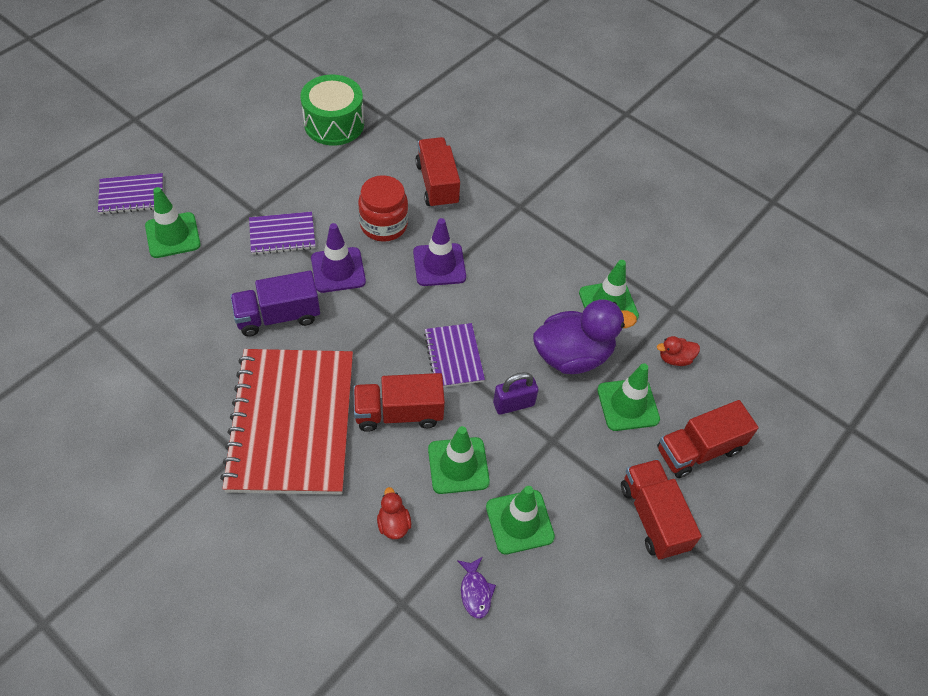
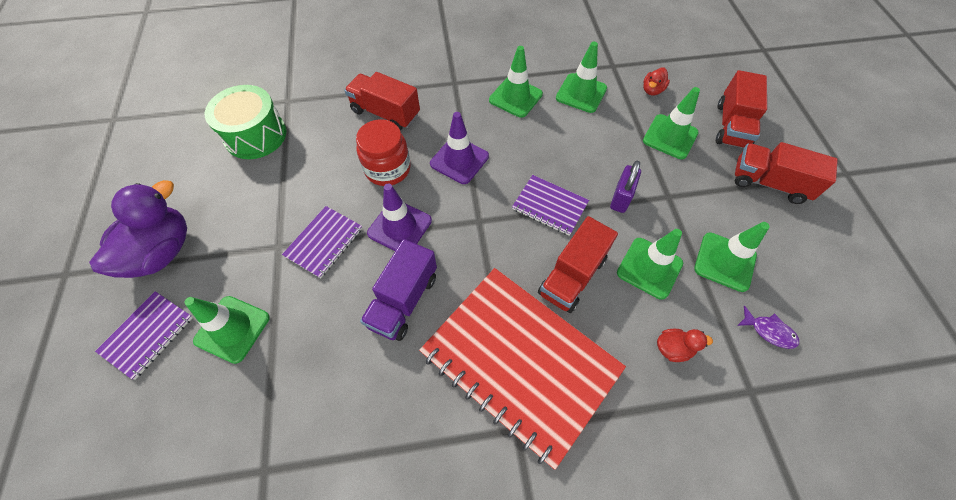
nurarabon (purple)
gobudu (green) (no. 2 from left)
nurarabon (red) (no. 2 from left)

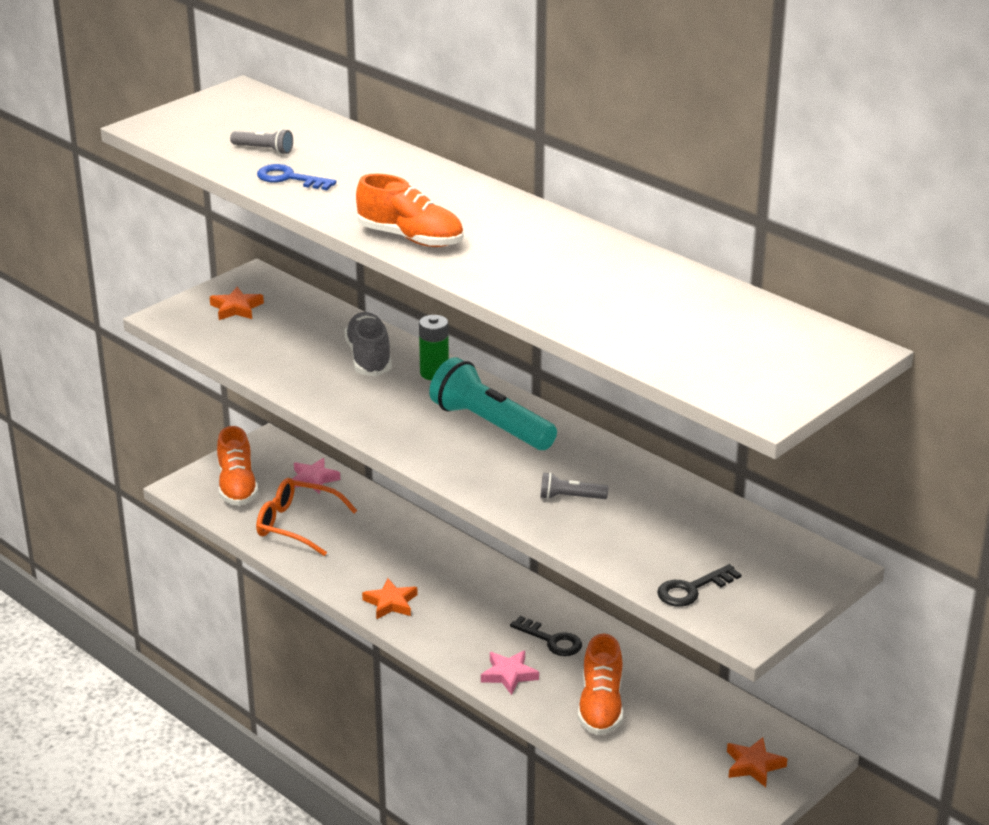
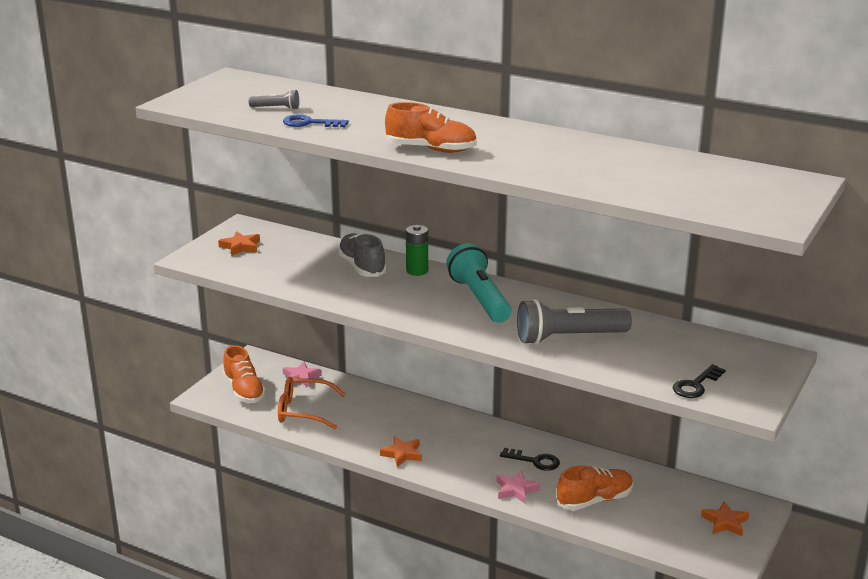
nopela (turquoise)
nopela (grey) (no. 2 from left)
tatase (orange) (no. 3 from left)

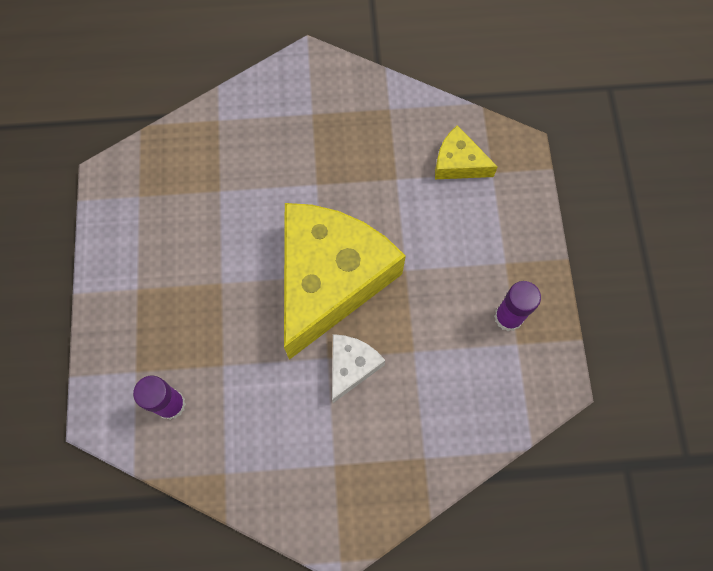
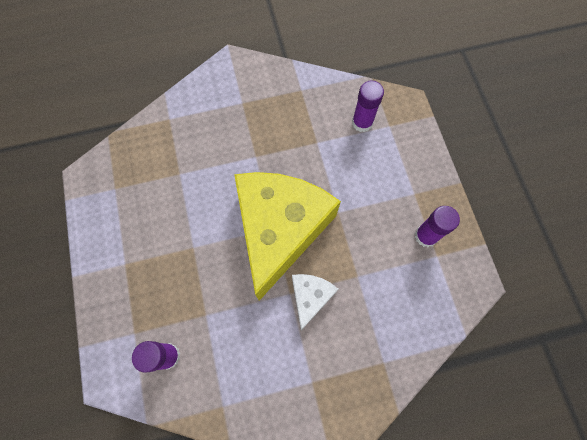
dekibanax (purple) (no. 2 from left)

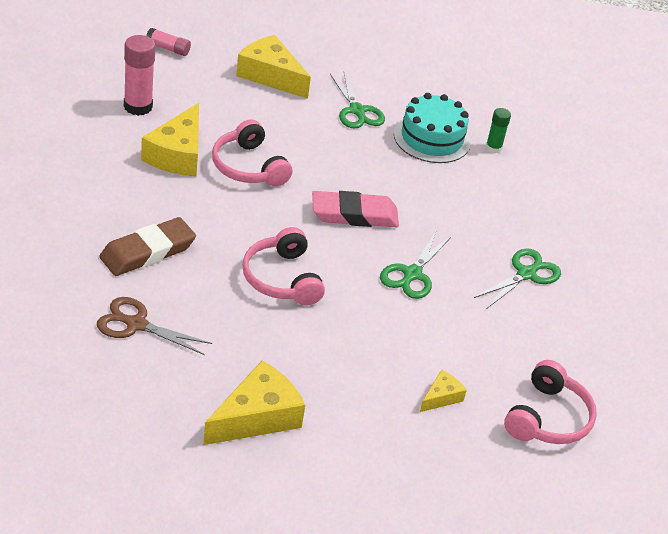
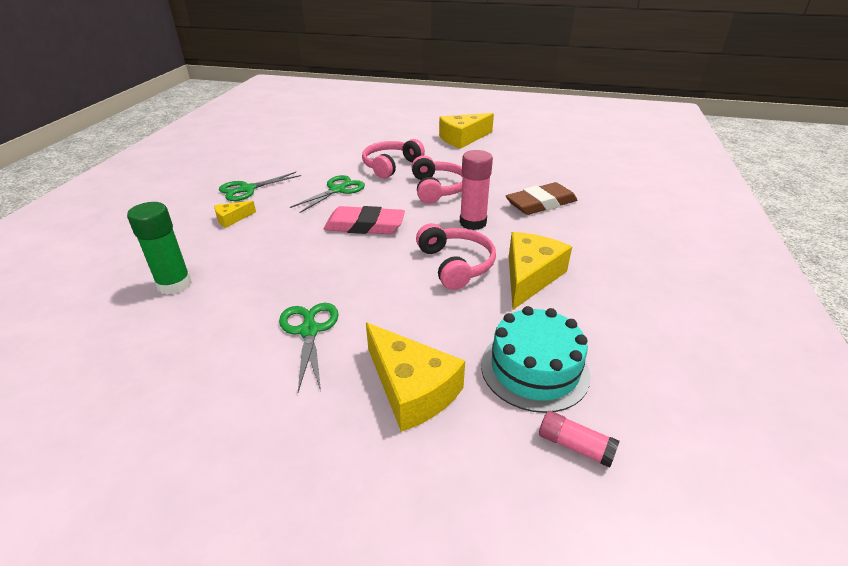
dekibanax (green)
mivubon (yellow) (no. 1 from left)
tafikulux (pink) (no. 1 from left)
dekibanax (pink) (no. 1 from left)
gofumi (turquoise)
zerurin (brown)

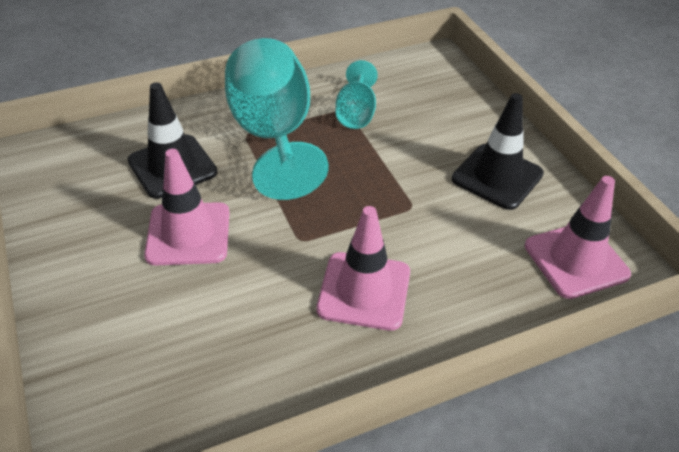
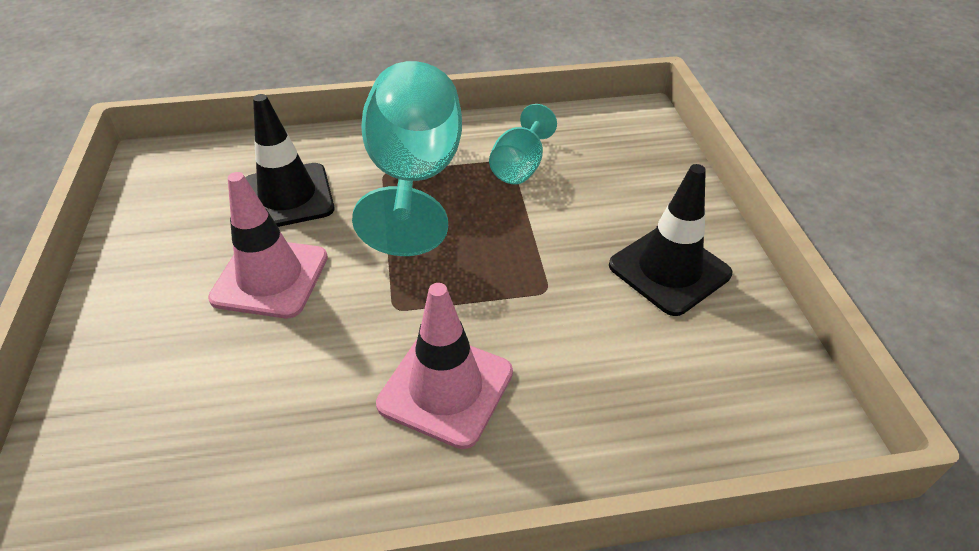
gobudu (pink) (no. 3 from left in the first image)

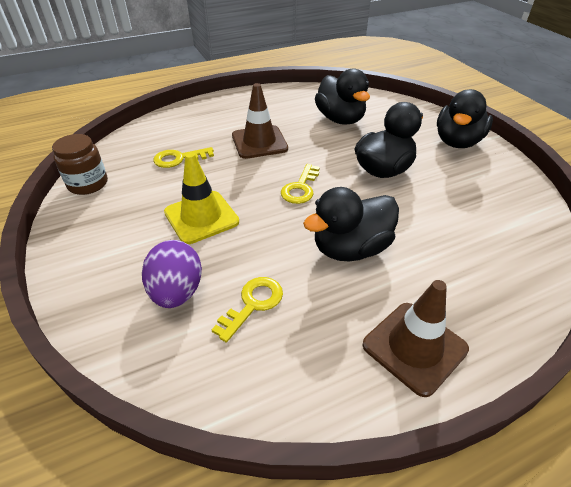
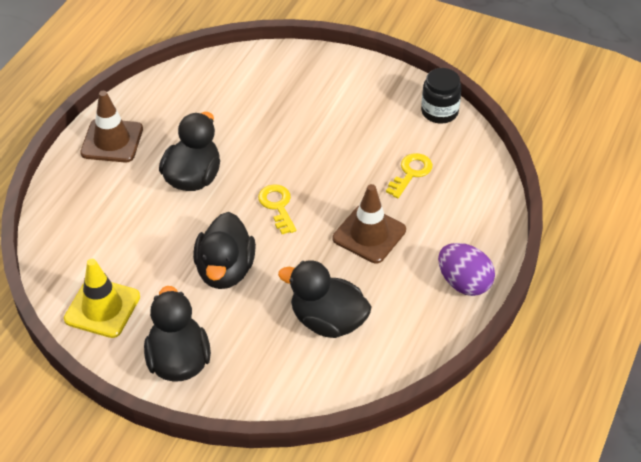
gobudu (yellow)
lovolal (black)
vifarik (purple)
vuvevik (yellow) (no. 2 from left in the first image)

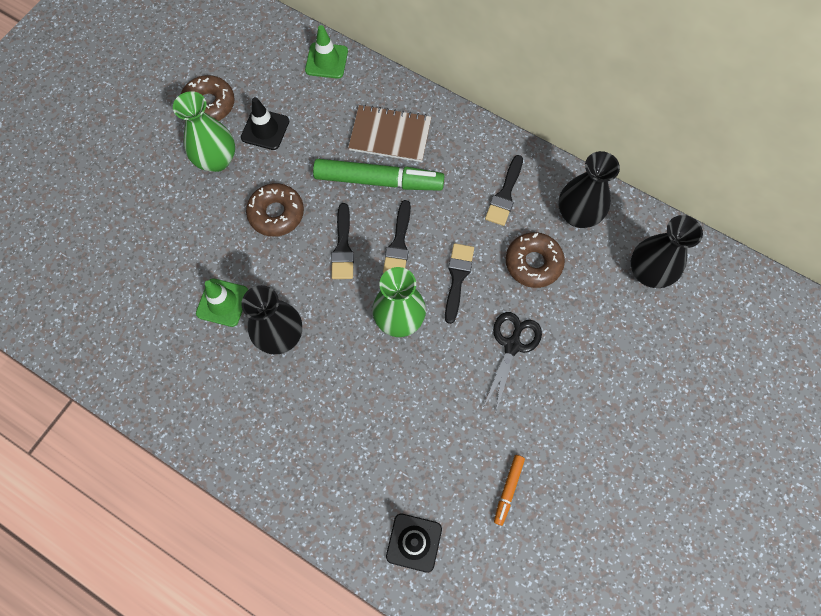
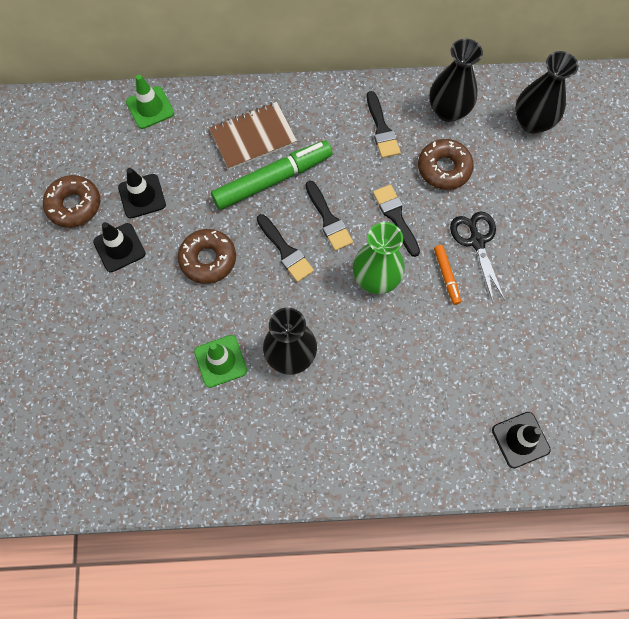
gobudu (black) (no. 1 from left)
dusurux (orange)

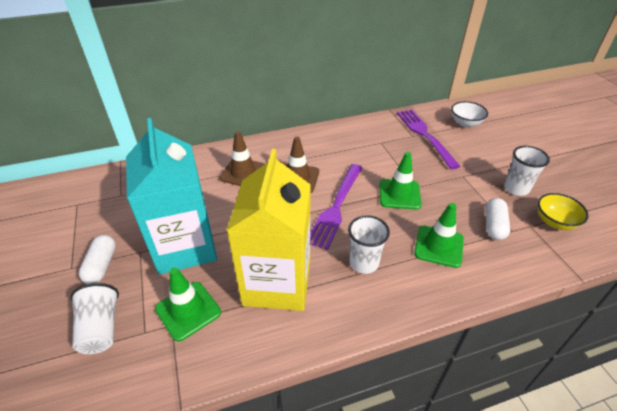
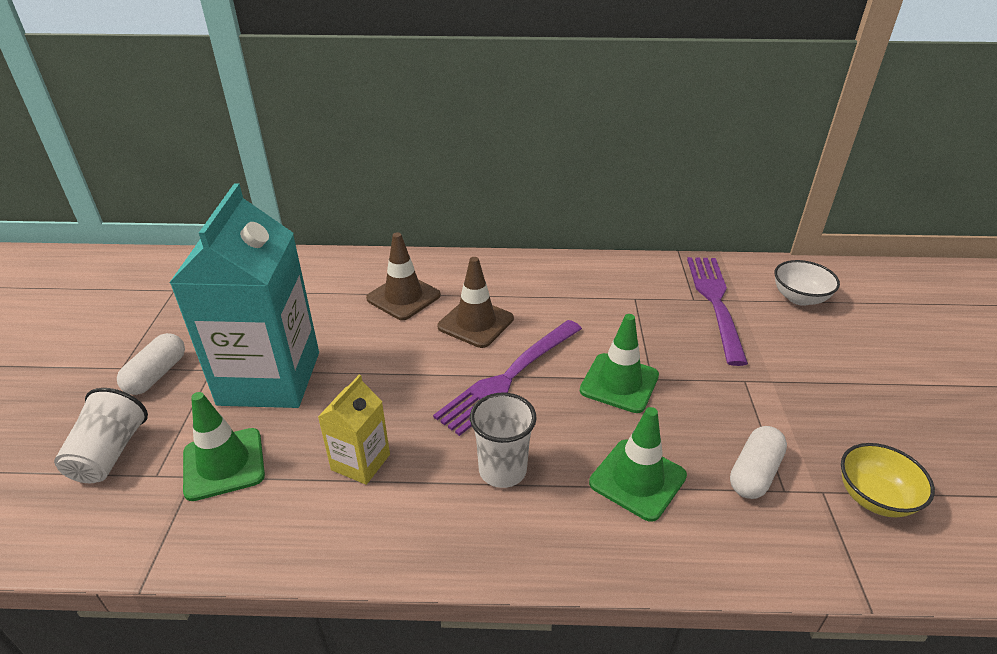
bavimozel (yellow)
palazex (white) (no. 3 from left in the first image)

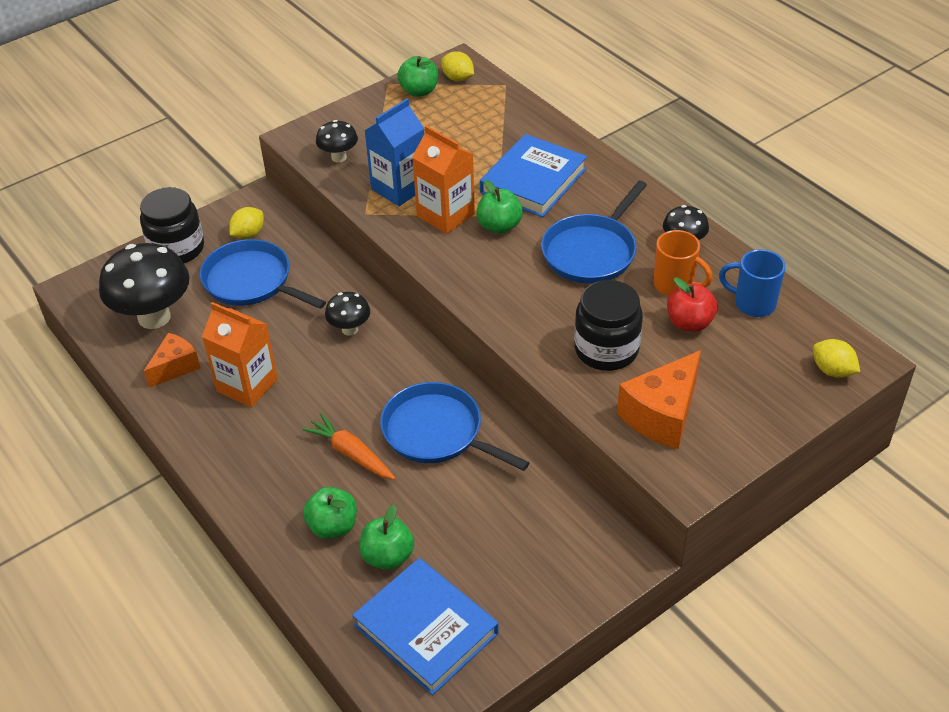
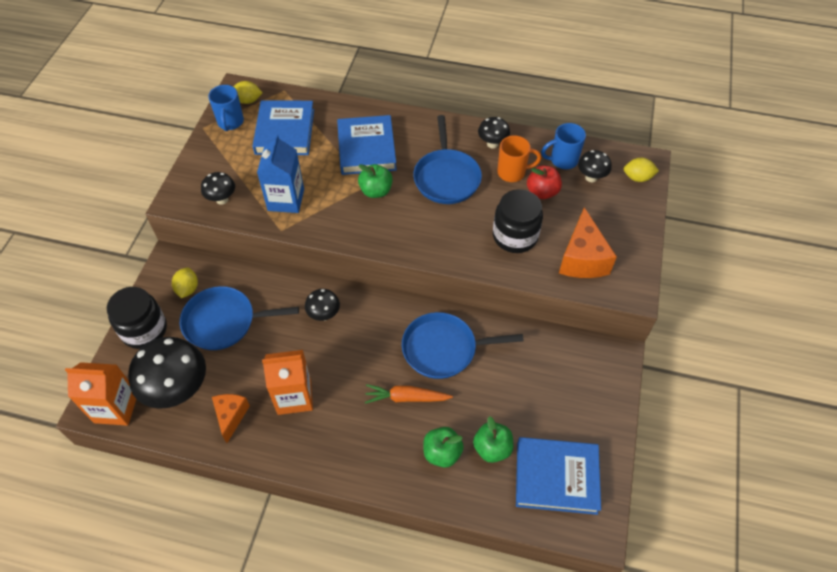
bavimozel (orange) (no. 1 from left)
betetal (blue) (no. 1 from left)
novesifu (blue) (no. 1 from left)
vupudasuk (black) (no. 5 from left)

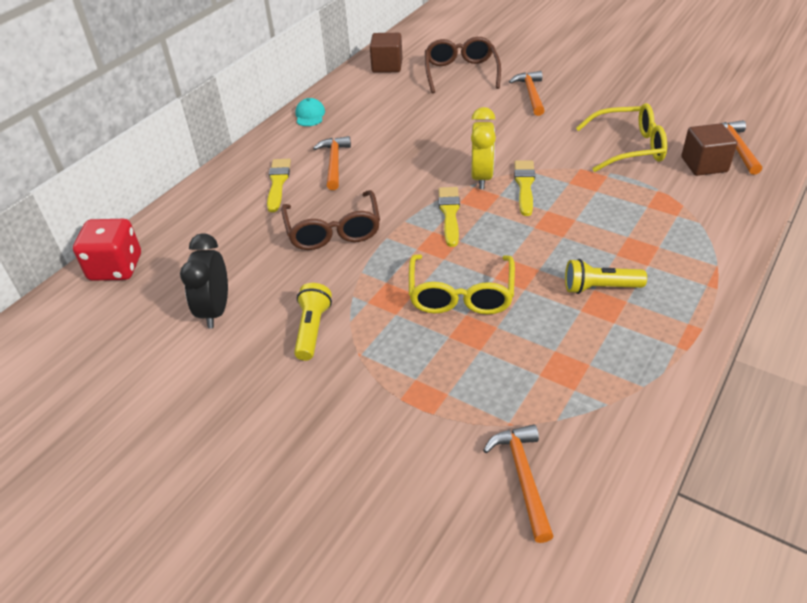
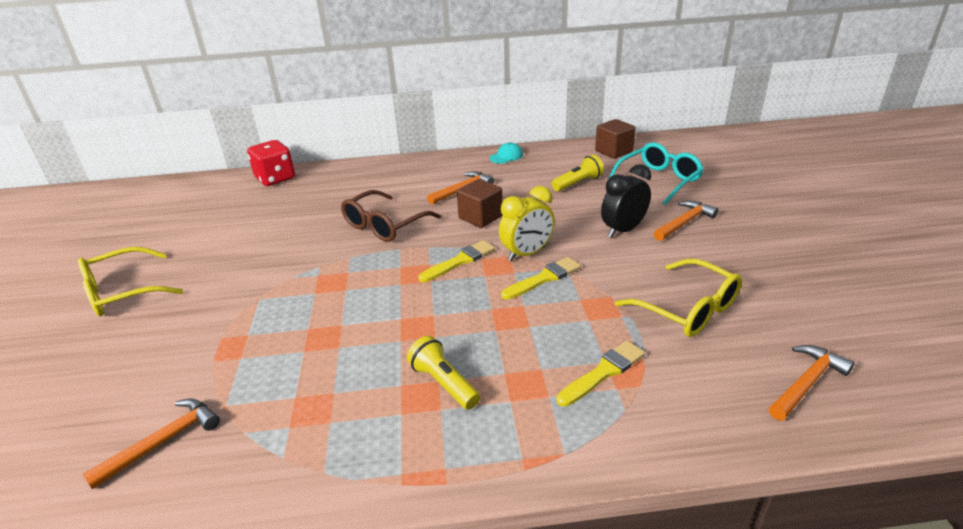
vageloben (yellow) (no. 1 from left)
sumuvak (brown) (no. 1 from left)
nopela (yellow) (no. 2 from left)
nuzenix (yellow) (no. 3 from left)
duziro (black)
vageloben (turquoise)

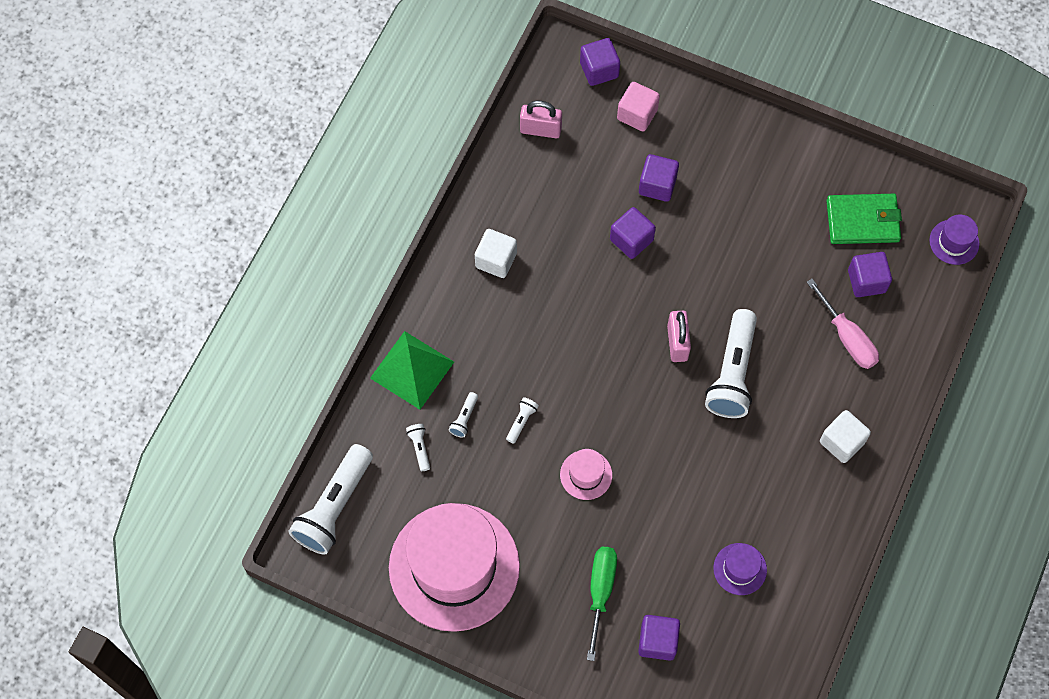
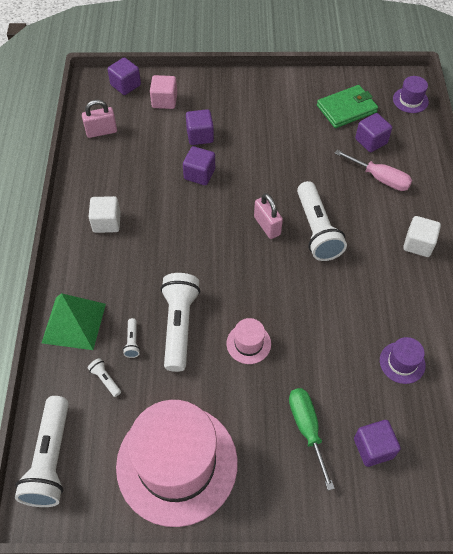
nopela (white) (no. 4 from left)

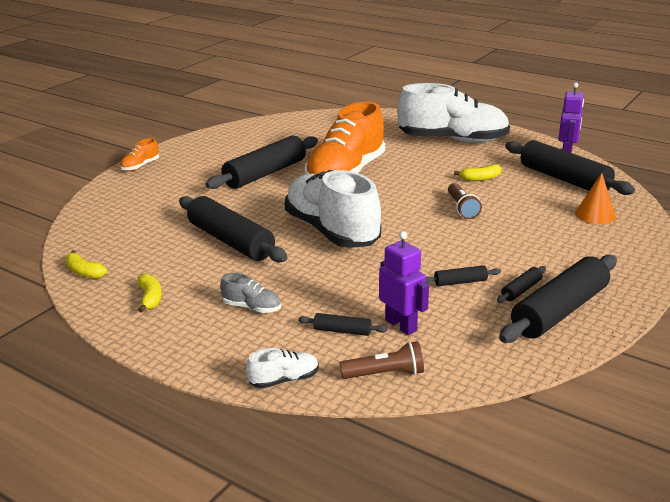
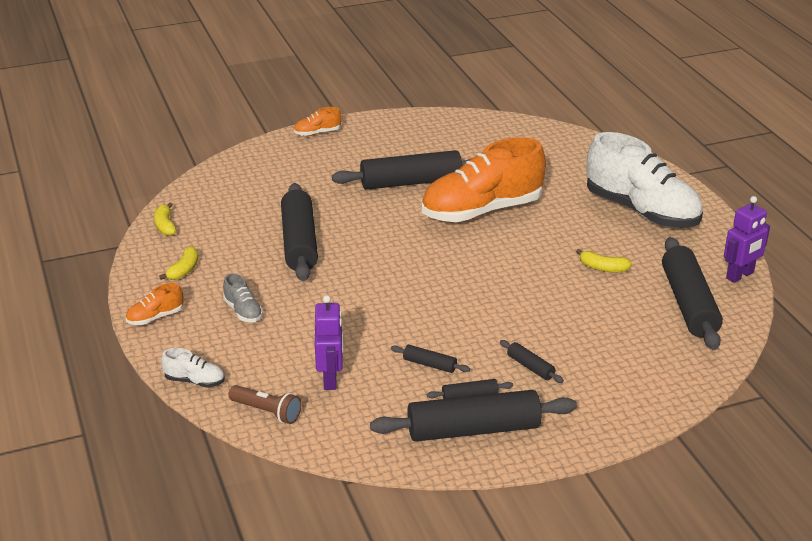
tatase (orange) (no. 1 from left)
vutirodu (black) (no. 6 from left)
tatase (white) (no. 2 from left in the first image)
nopela (brown) (no. 2 from left in the first image)
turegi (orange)

